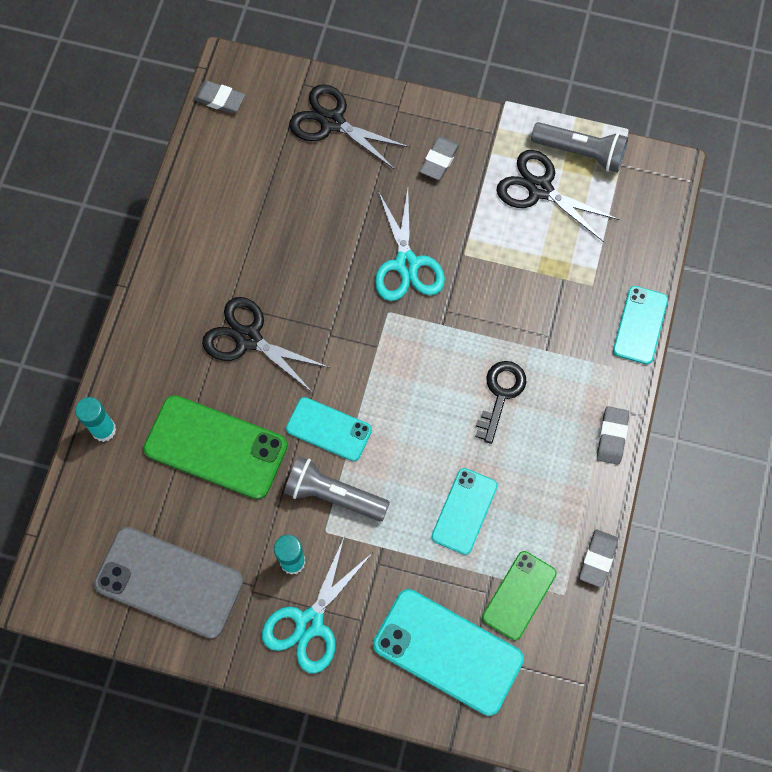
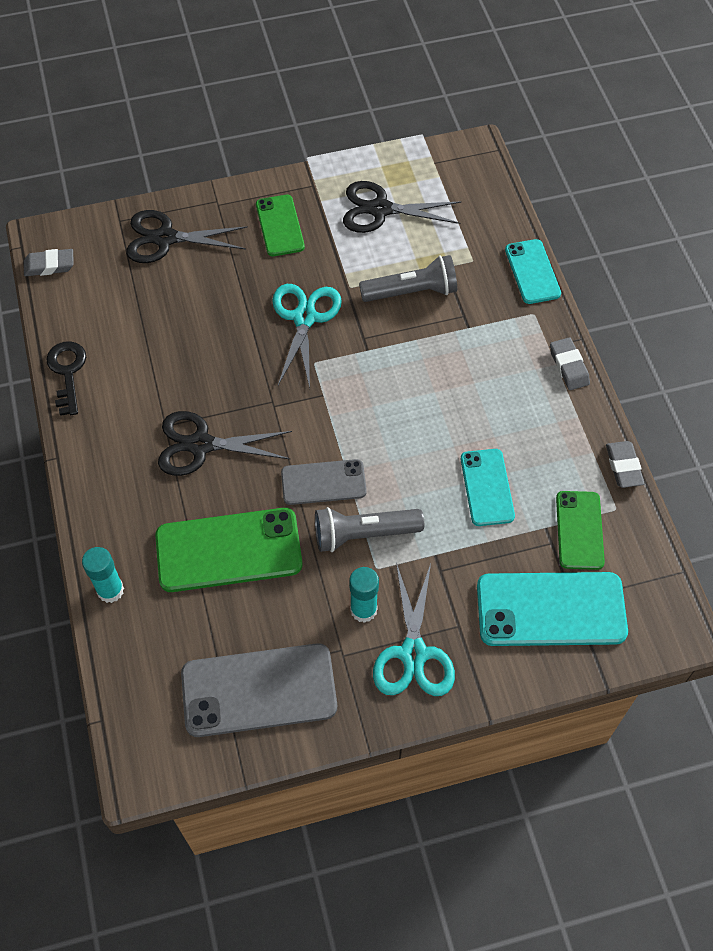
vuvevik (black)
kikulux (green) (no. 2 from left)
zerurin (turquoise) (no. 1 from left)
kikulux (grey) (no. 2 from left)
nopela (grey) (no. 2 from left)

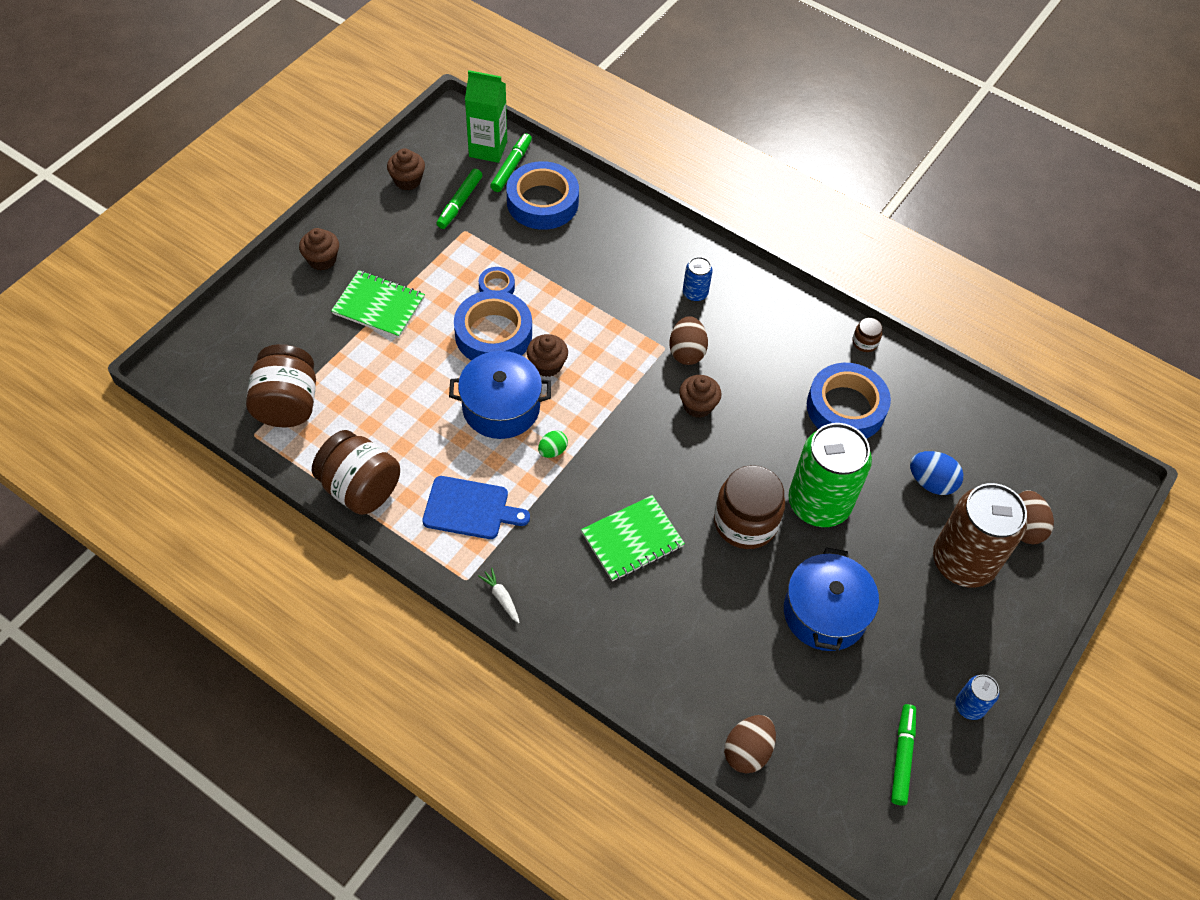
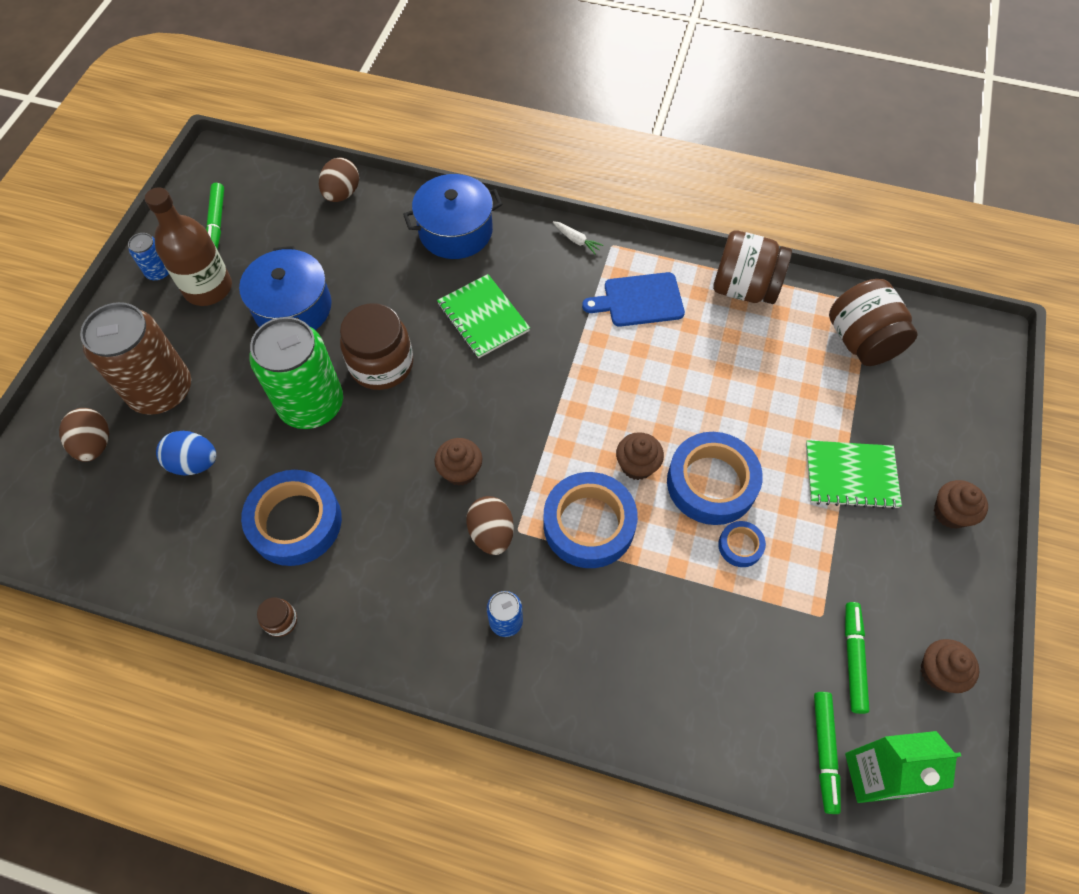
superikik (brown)
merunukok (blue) (no. 2 from left)
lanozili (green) (no. 1 from left)
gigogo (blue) (no. 2 from left)
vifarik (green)

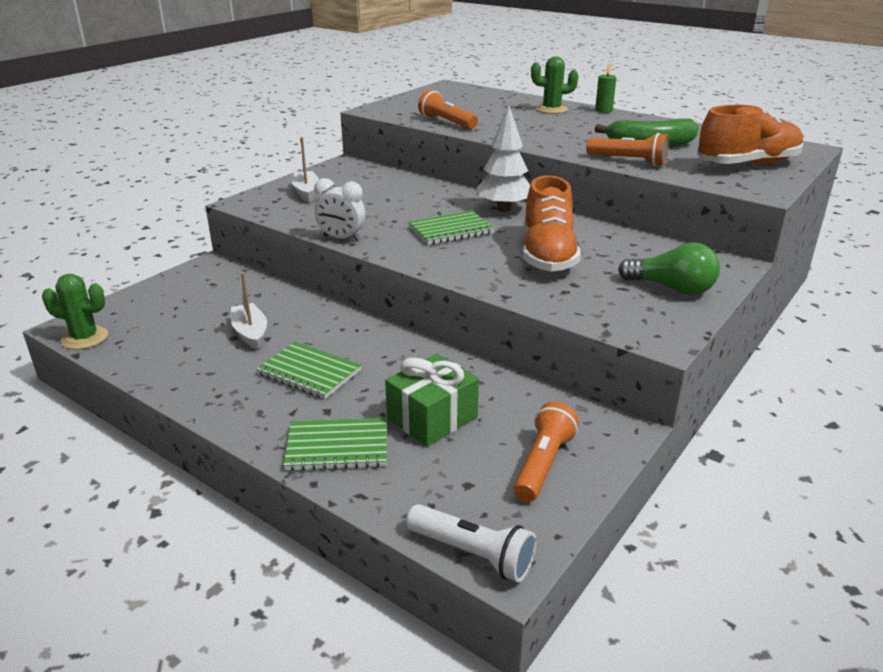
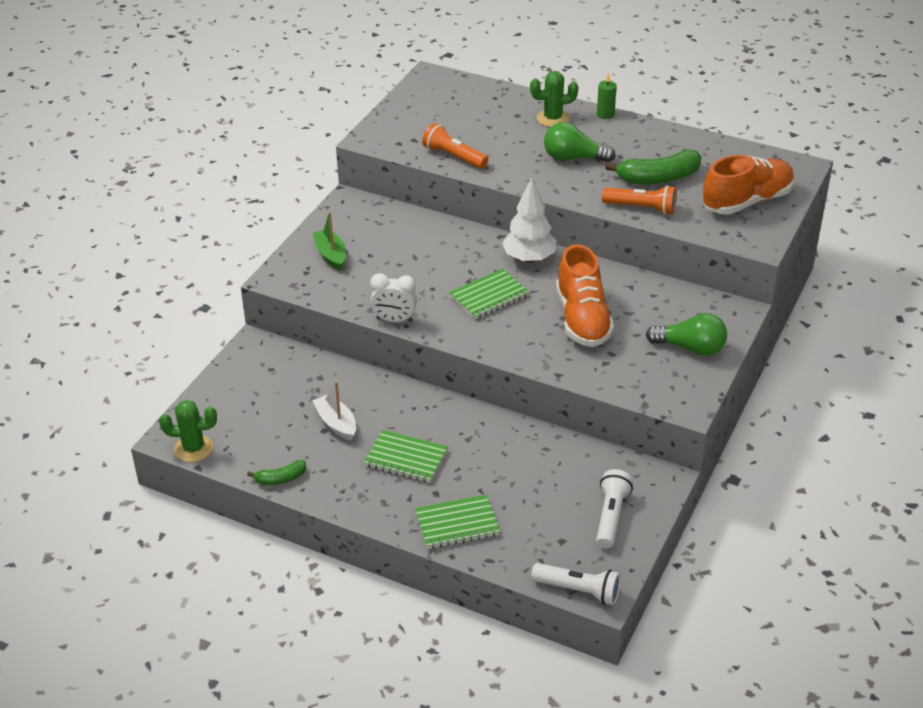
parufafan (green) (no. 1 from left)
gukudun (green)
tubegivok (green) (no. 1 from left)
nopela (white) (no. 2 from left)
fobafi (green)

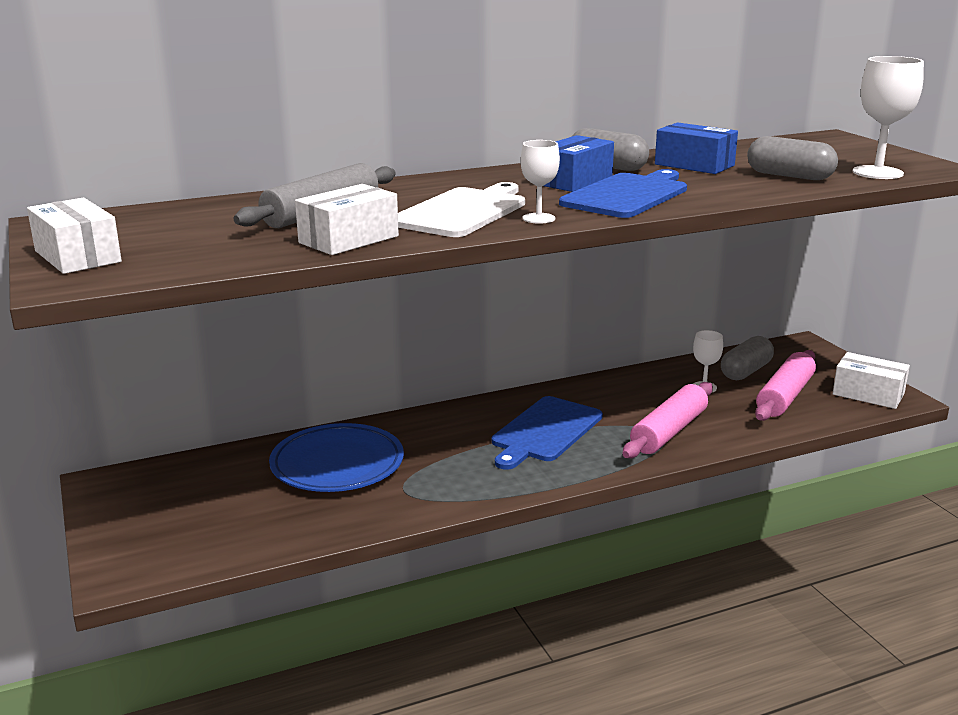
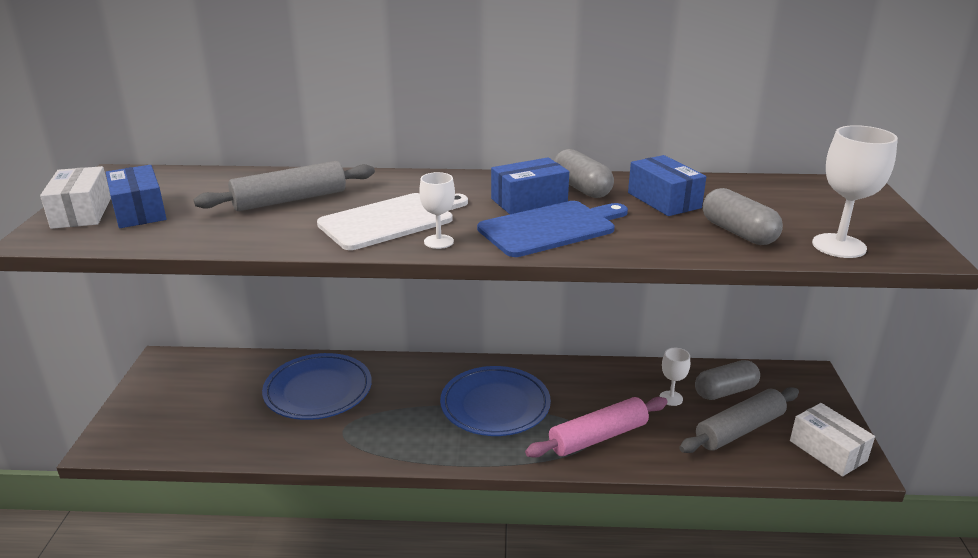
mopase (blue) (no. 1 from left)
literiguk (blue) (no. 2 from left)
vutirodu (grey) (no. 2 from left)
mopase (white) (no. 2 from left in the first image)

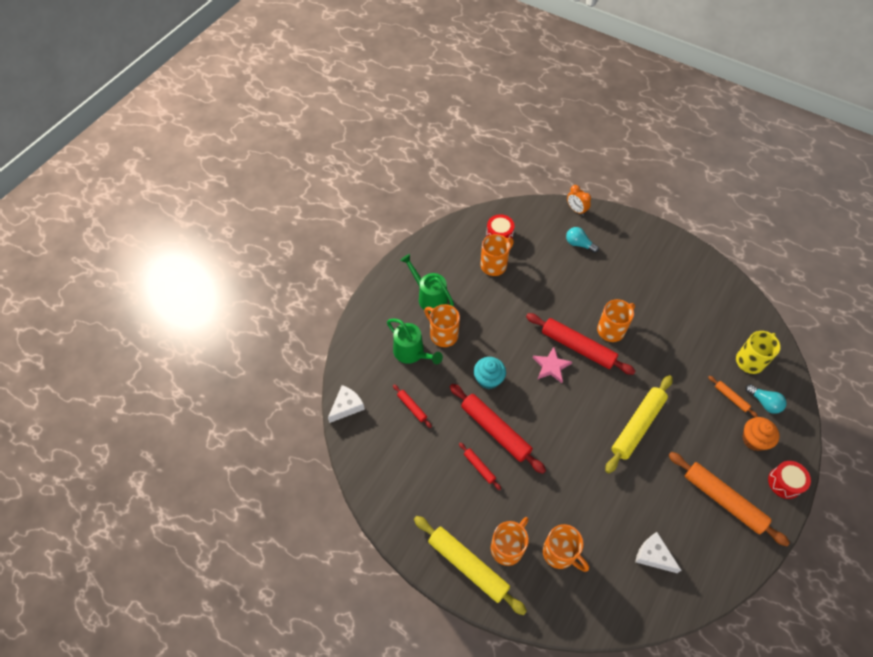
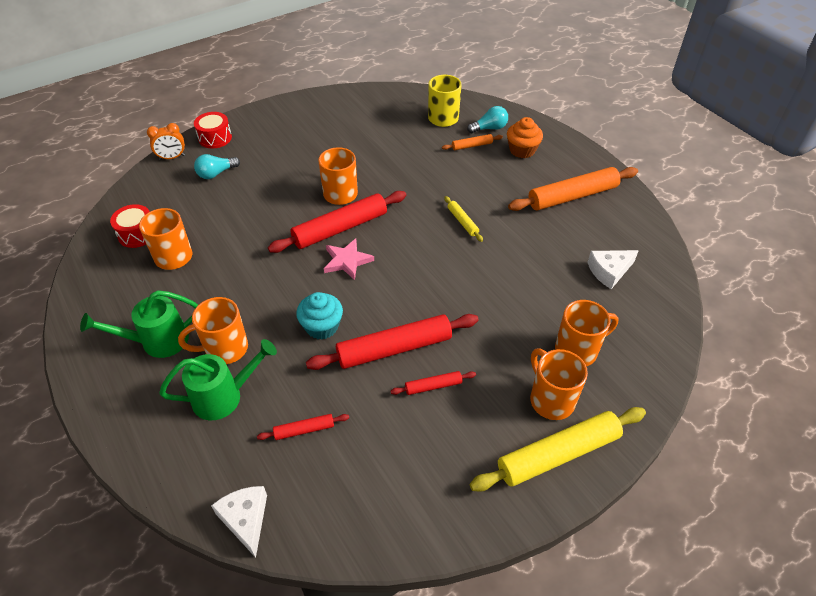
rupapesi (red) (no. 2 from left)
vutirodu (yellow) (no. 1 from left)

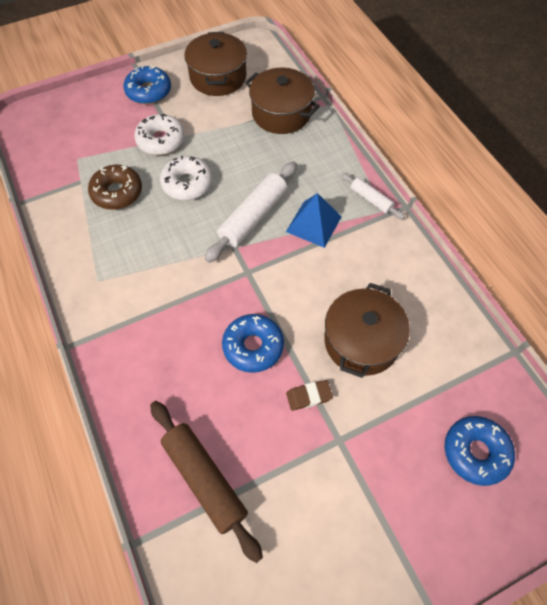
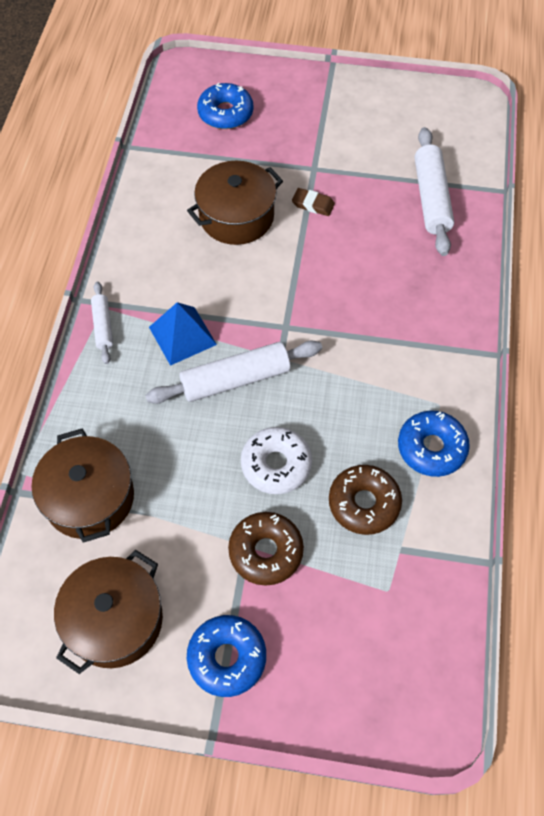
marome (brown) (no. 1 from left)
marome (blue) (no. 3 from left)
vutirodu (white) (no. 3 from left)

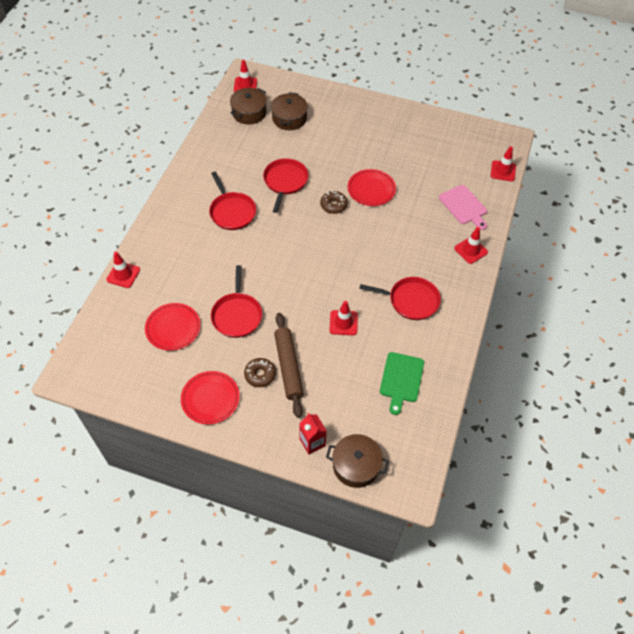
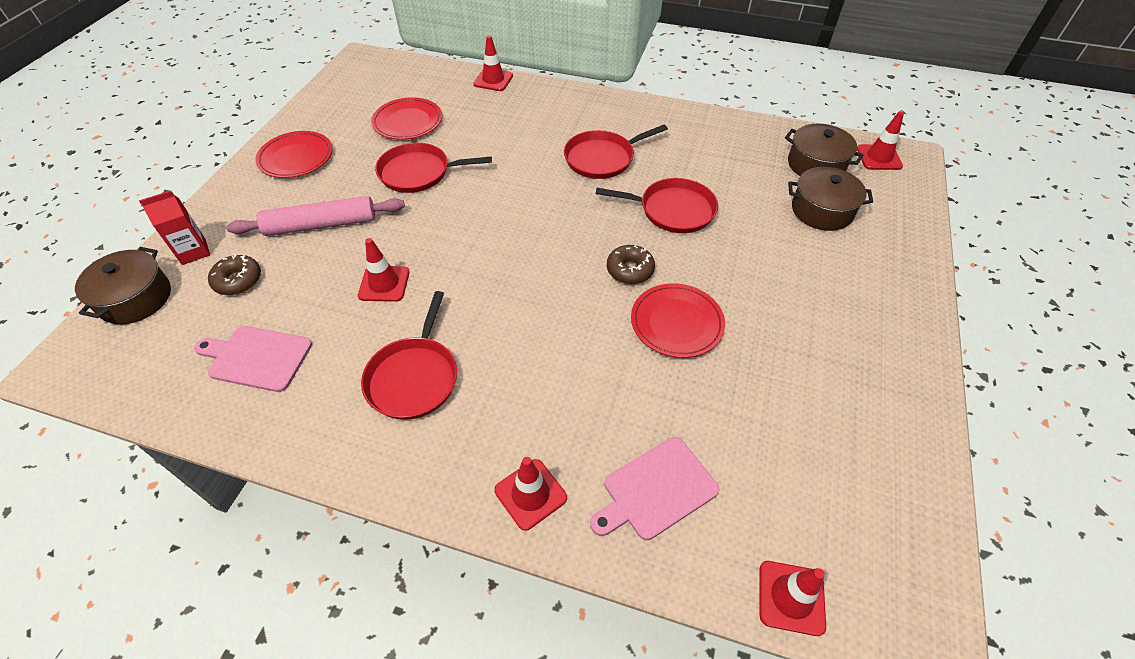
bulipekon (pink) (no. 1 from left)
marome (brown) (no. 1 from left)
vutirodu (pink)

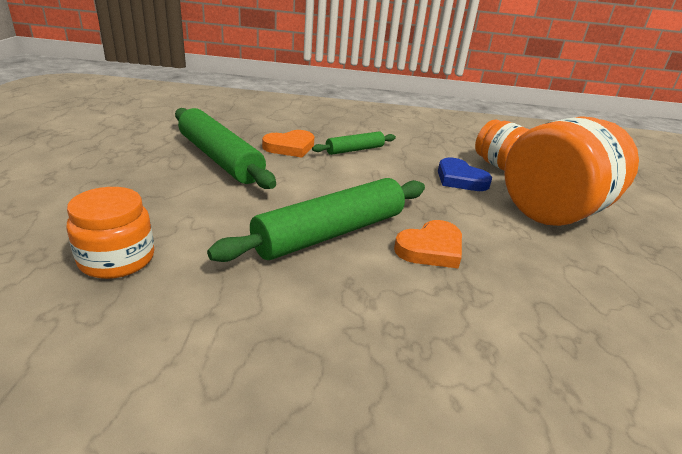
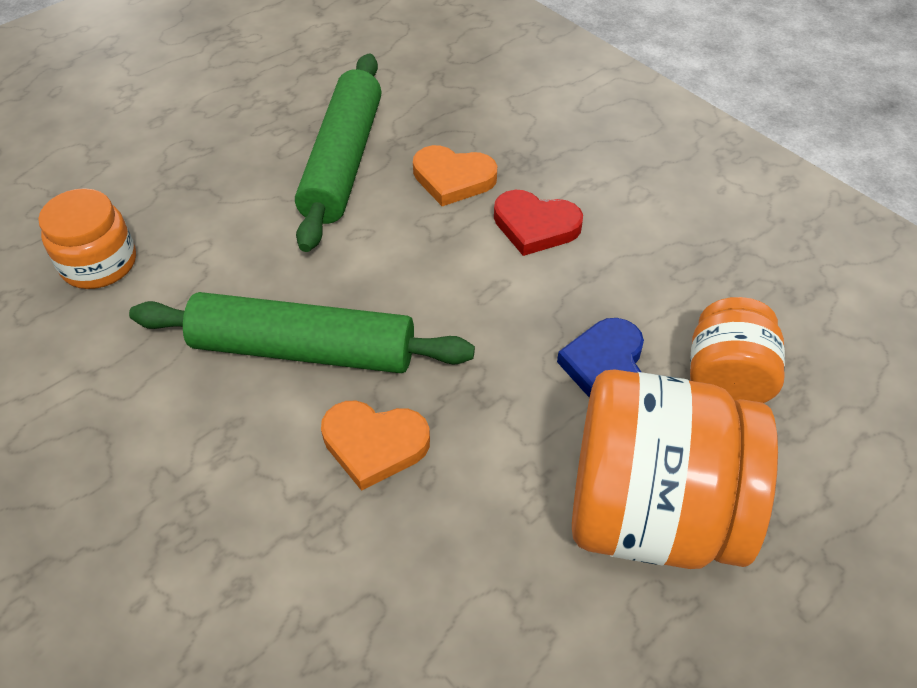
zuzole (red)

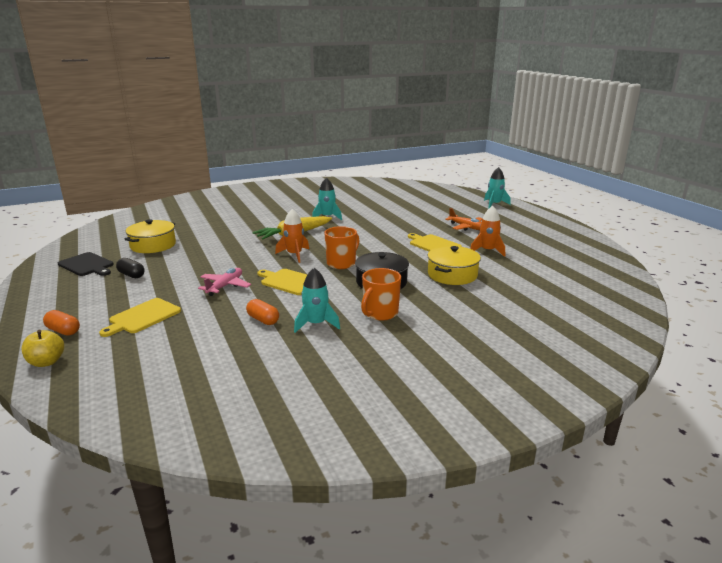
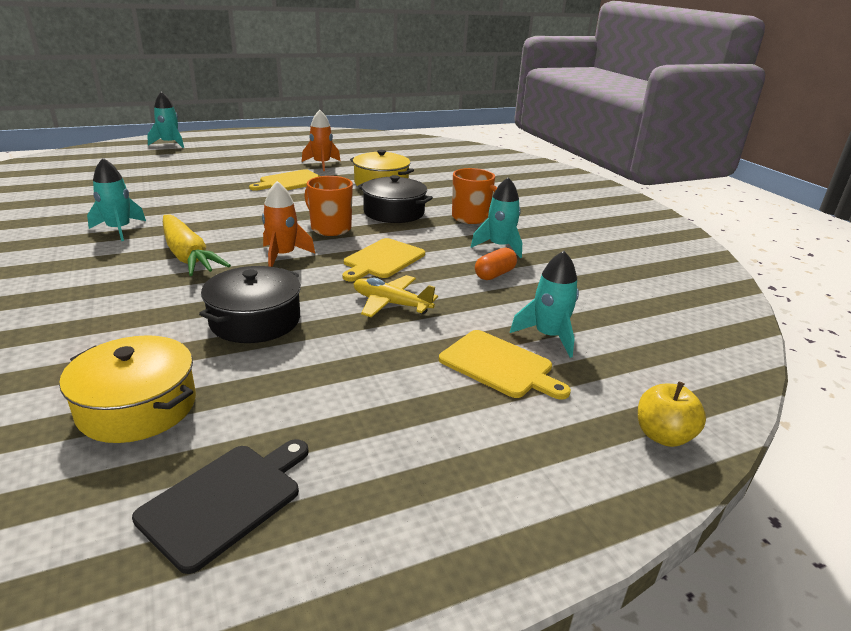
merunukok (black) (no. 1 from left)
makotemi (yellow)
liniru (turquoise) (no. 4 from left)
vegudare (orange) (no. 1 from left in the first image)
vegudare (black)
makotemi (orange)

